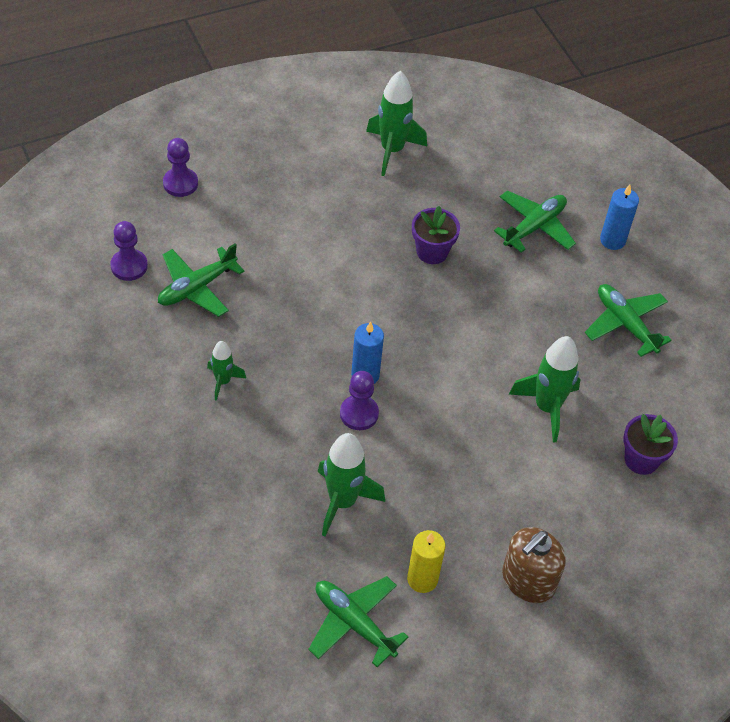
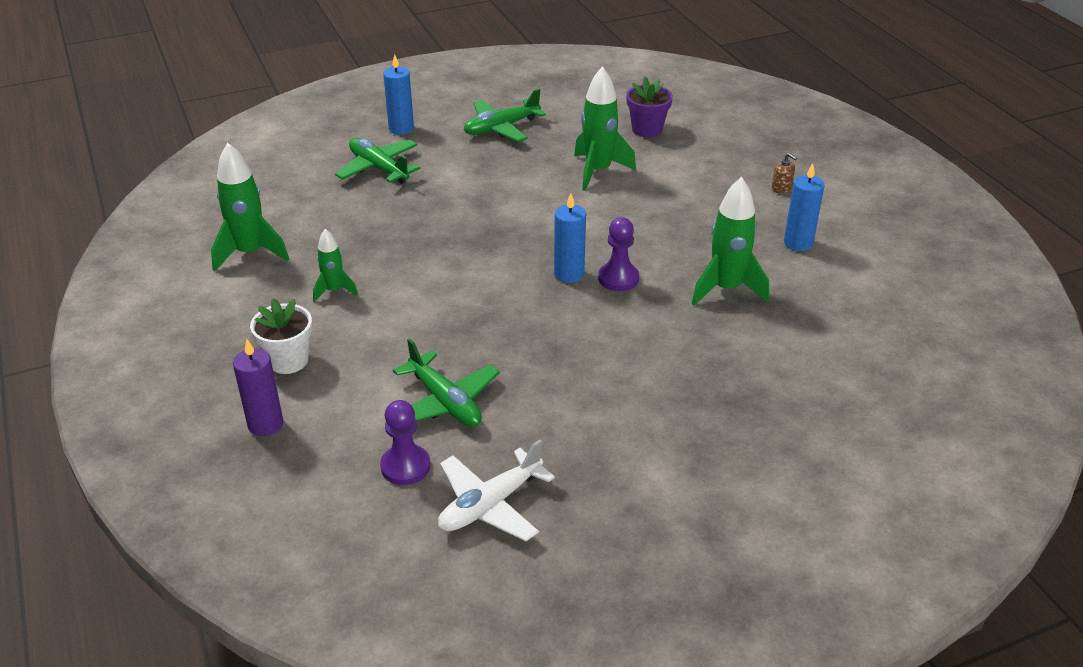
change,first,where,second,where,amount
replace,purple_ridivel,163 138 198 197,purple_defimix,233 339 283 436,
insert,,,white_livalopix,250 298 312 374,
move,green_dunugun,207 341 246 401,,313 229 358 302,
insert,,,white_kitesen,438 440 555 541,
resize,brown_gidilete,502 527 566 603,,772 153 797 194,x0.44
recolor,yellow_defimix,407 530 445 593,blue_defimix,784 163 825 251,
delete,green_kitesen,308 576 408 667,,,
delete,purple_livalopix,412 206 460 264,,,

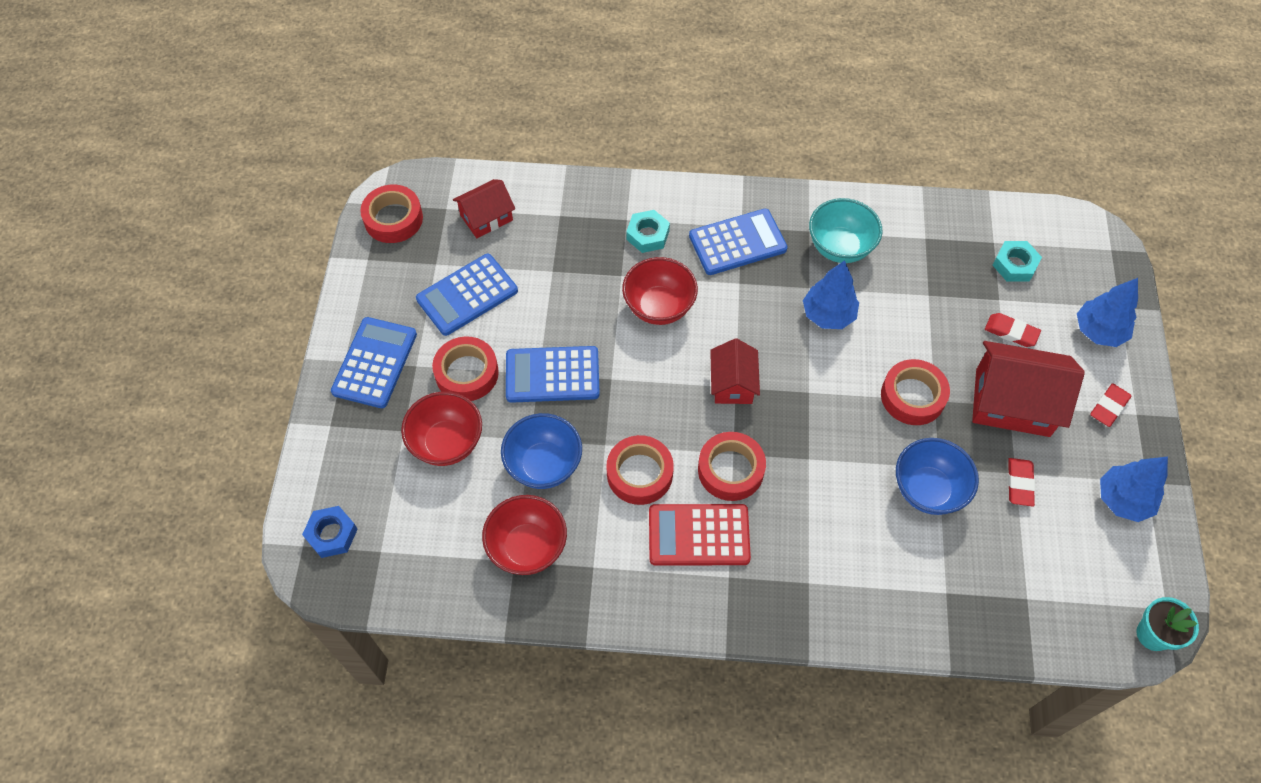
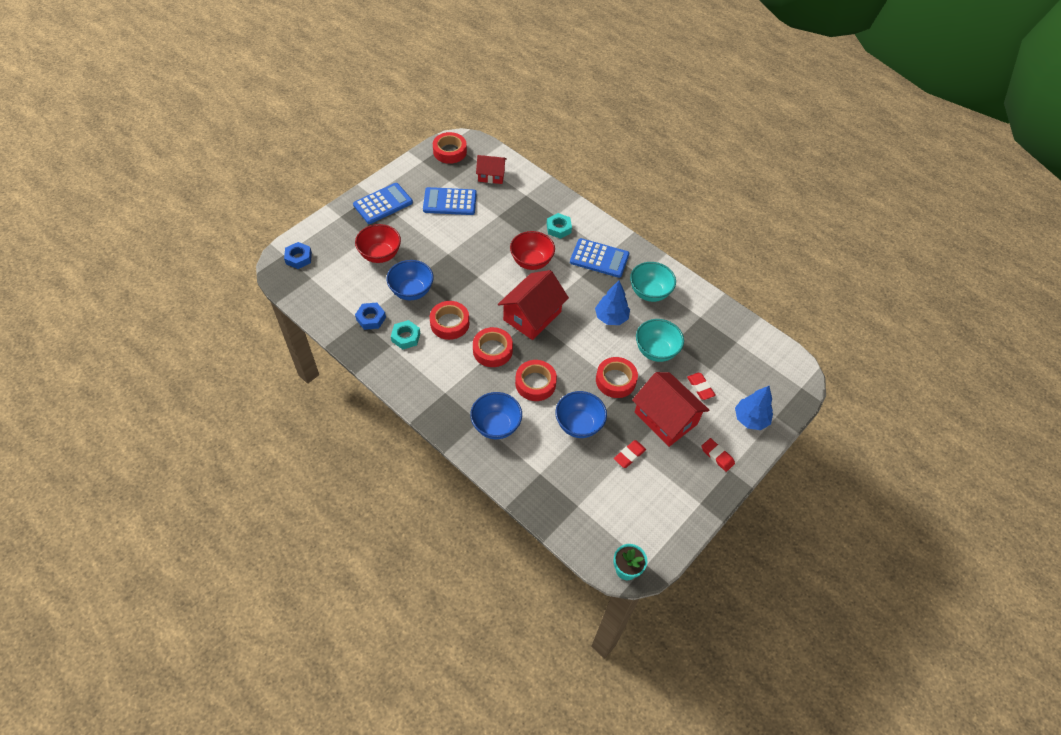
change,first,where,second,where,amount
replace,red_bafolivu,482 495 567 575,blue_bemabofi,355 303 386 330,
move,turquoise_bemabofi,993 241 1042 282,,391 320 420 350,
insert,,,blue_bafolivu,470 392 522 439,
resize,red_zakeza,710 338 760 404,,498 270 569 340,x1.68
move,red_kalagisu,432 336 499 401,,515 360 557 401,
insert,,,turquoise_bafolivu,636 319 684 362,
rotate,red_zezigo,1090 383 1131 427,,701 438 735 472,60 degrees clockwise
delete,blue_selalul,506 346 600 403,,,
delete,red_selalul,649 504 751 566,,,
delete,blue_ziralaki,1100 457 1168 522,,,

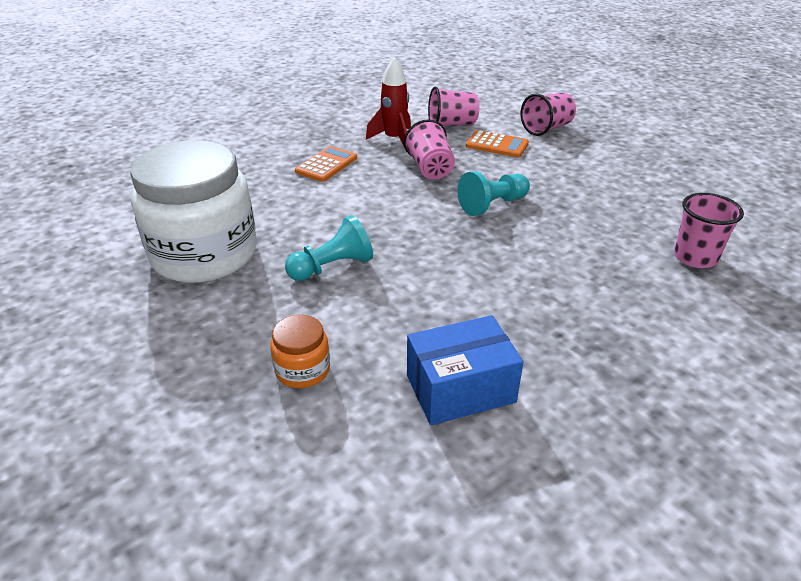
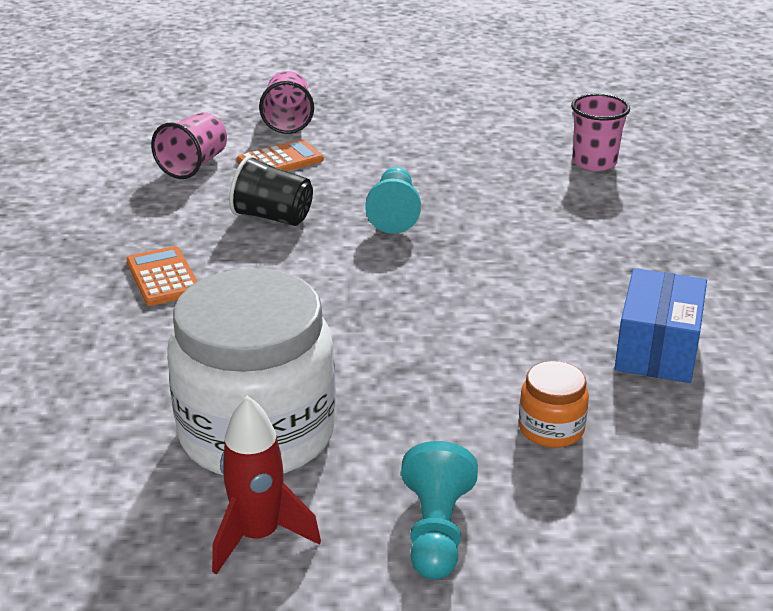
change,first,where,second,where,amount
move,red_dunugun,366 58 411 148,,212 396 321 574,
recolor,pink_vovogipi,404 119 455 180,black_vovogipi,229 155 313 226,
move,turquoise_ridivel,285 215 373 281,,401 441 478 580,

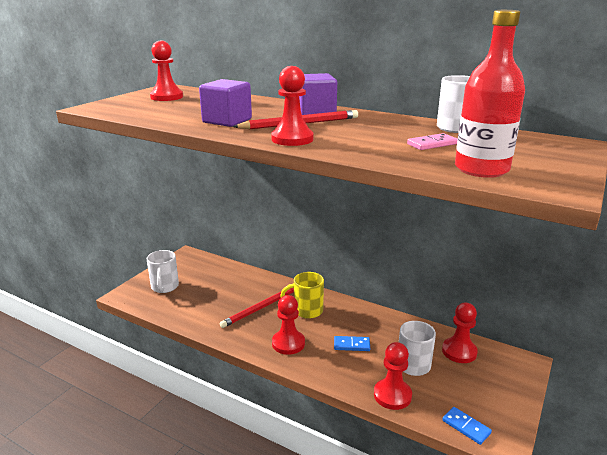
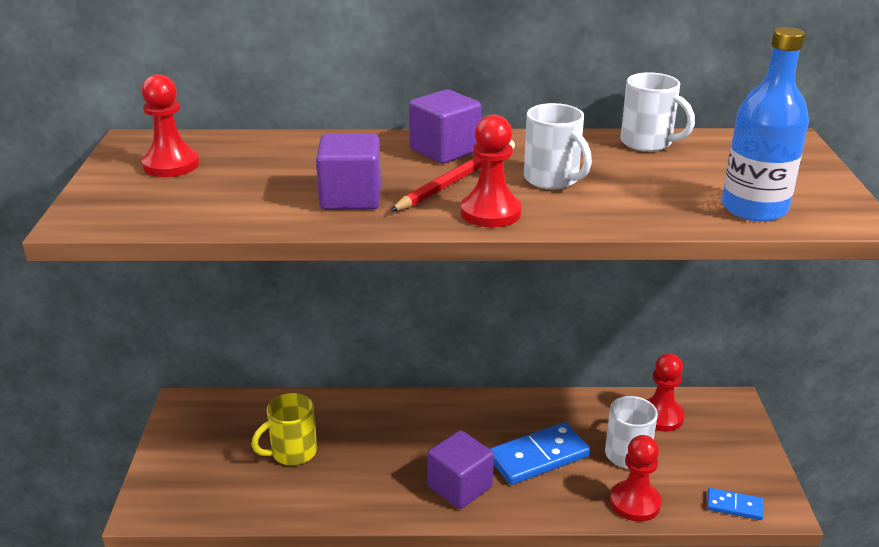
change,first,where,second,where,amount
move,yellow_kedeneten,280 272 324 319,,252 393 317 465,
replace,red_ridivel,272 295 305 355,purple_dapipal,427 430 494 509,
resize,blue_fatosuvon,334 336 370 351,,490 422 590 485,x1.86
move,white_kedeneten,147 250 179 293,,524 103 592 189,
recolor,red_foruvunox,455 10 525 178,blue_foruvunox,722 27 809 222,
delete,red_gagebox,220 288 294 328,,,
delete,pink_fatosuvon,407 133 458 150,,,

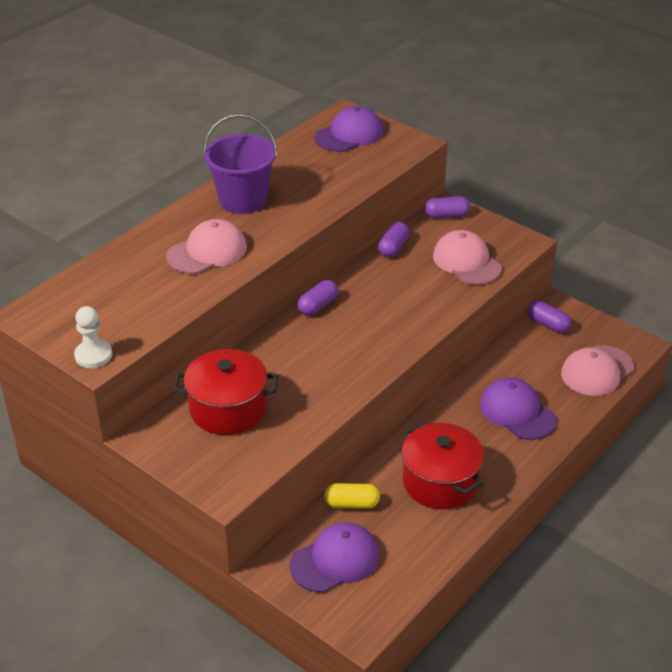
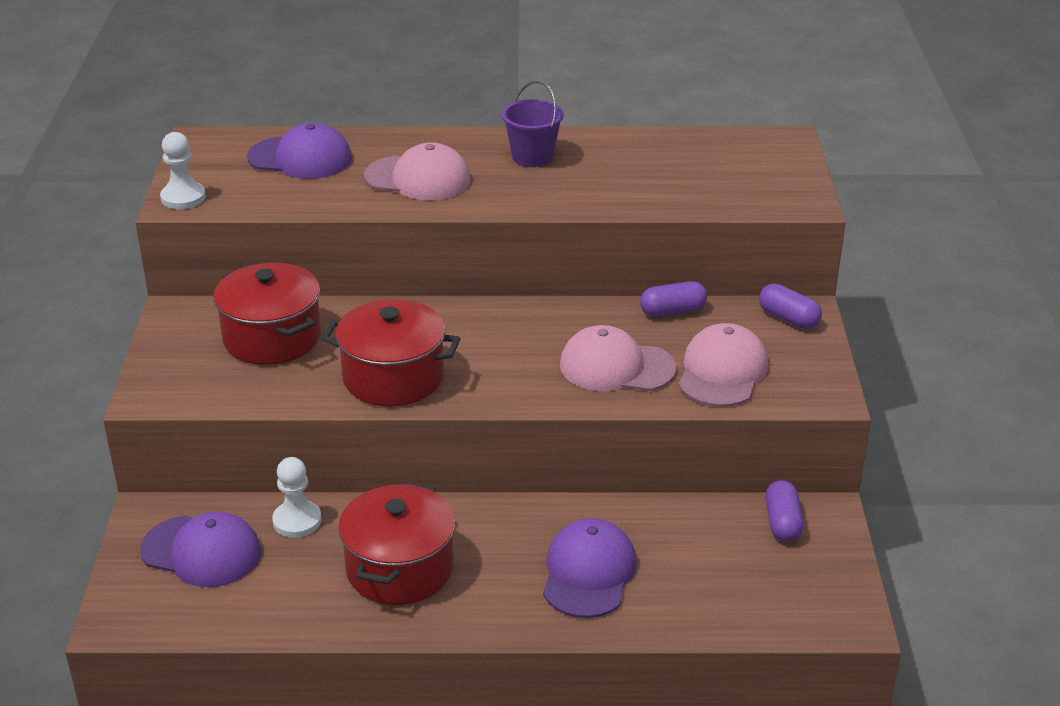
change,first,where,second,where,amount
move,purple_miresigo,315 106 383 152,,247 123 352 179,
replace,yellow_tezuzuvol,324 483 380 509,white_ridivel,272 457 322 538,
insert,,,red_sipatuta,322 299 461 407,
resize,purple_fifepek,203 114 277 214,,502 81 564 167,x0.66
move,pink_miresigo,561 345 634 396,,560 325 676 391,
delete,purple_tezuzuvol,297 280 338 316,,,

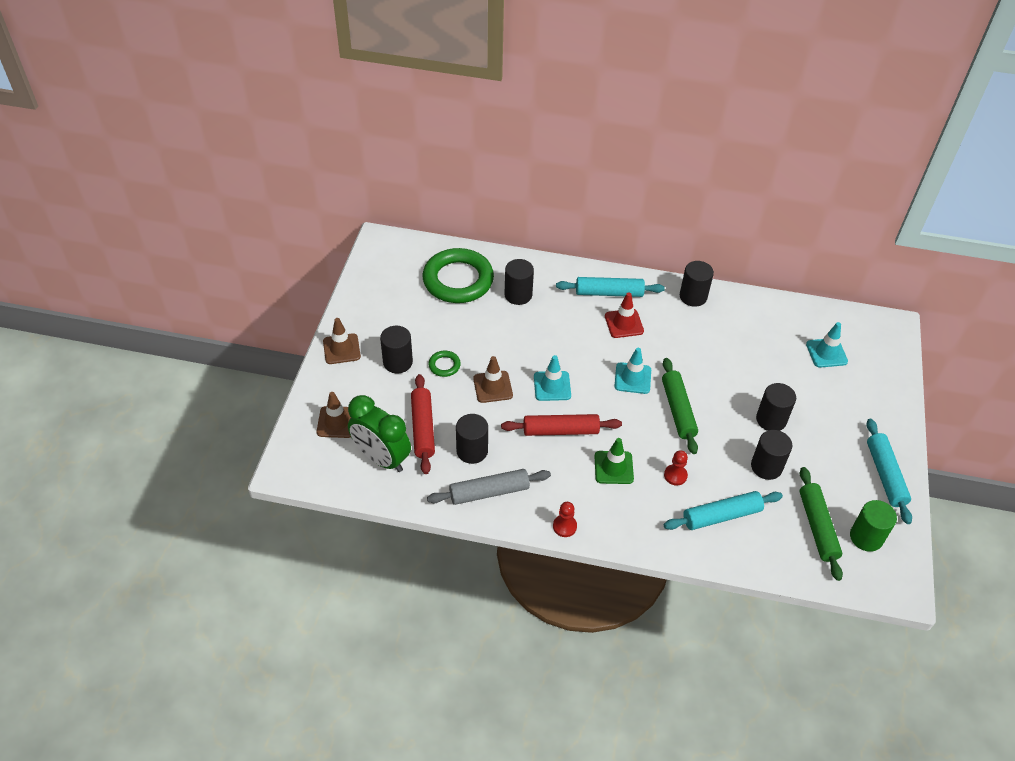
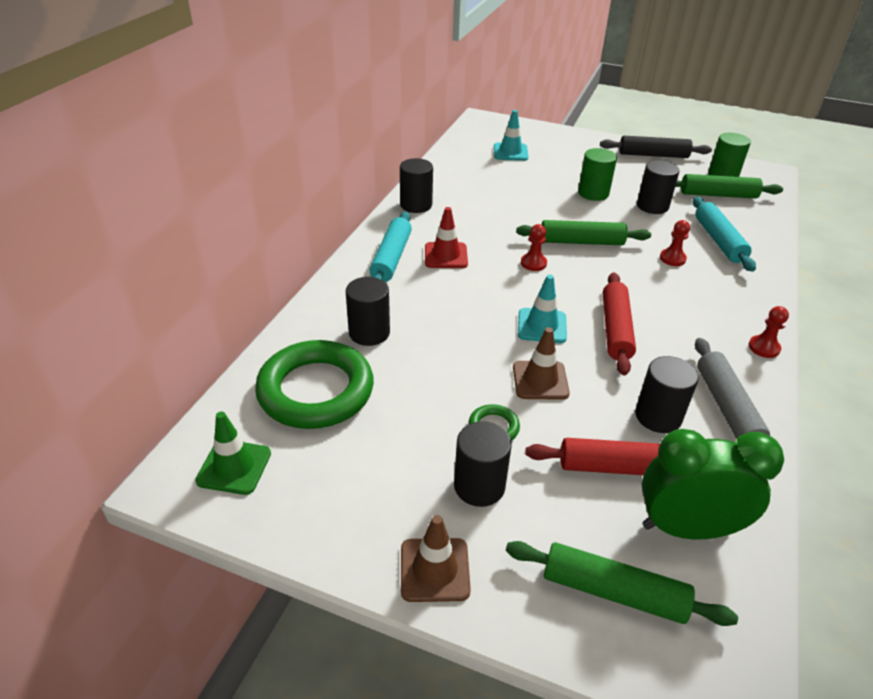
change,first,where,second,where,amount
move,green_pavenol,594 438 634 484,,195 412 271 495,
replace,brown_pavenol,317 392 351 438,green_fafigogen,506 541 738 626,
replace,turquoise_pavenol,614 348 651 394,red_ridivel,521 224 547 271,
recolor,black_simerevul,756 383 796 431,green_simerevul,578 148 617 201,
recolor,turquoise_fafigogen,866 419 912 524,black_fafigogen,600 136 712 158,
rotate,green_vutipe,348 395 411 472,,642 429 784 539,135 degrees counterclockwise

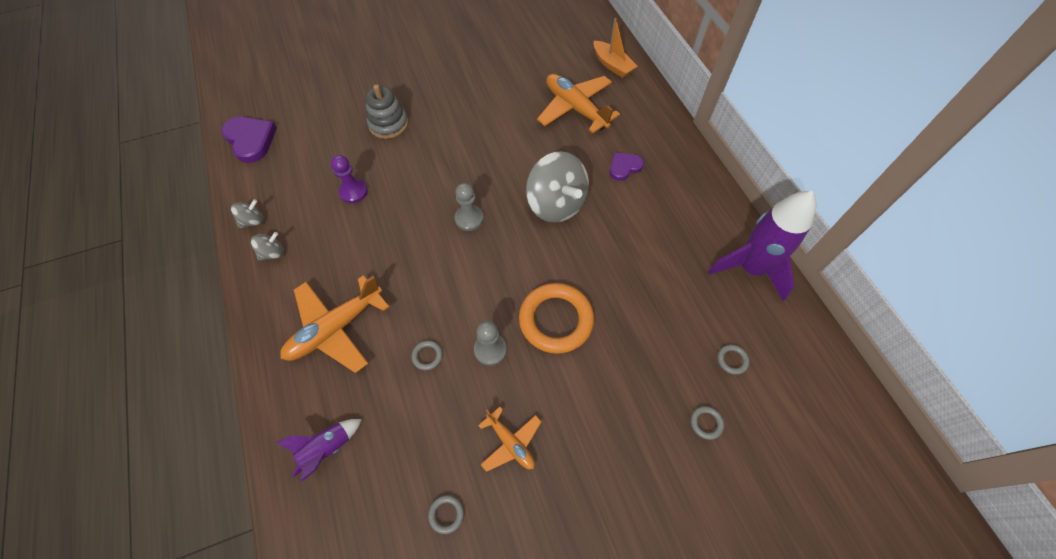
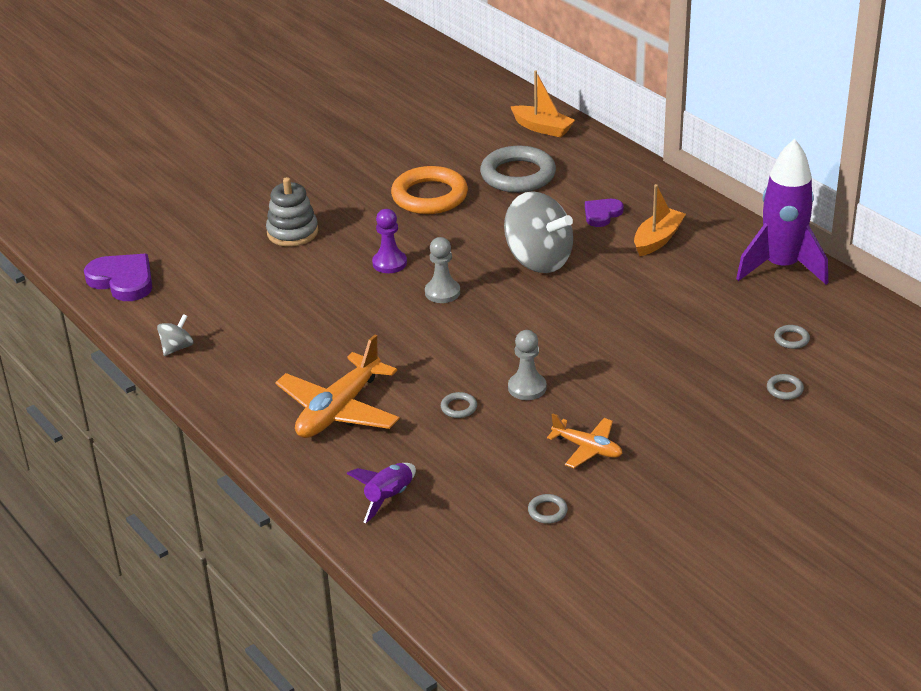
change,first,where,second,where,amount
move,purple_ridivel,331 155 368 203,,372 209 407 273,
move,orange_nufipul,519 283 594 354,,391 166 468 214,
replace,orange_kitesen,537 74 620 133,grey_nufipul,480 146 556 193,
insert,,,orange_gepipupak,634 184 686 256,
delete,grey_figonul,251 232 284 260,,,

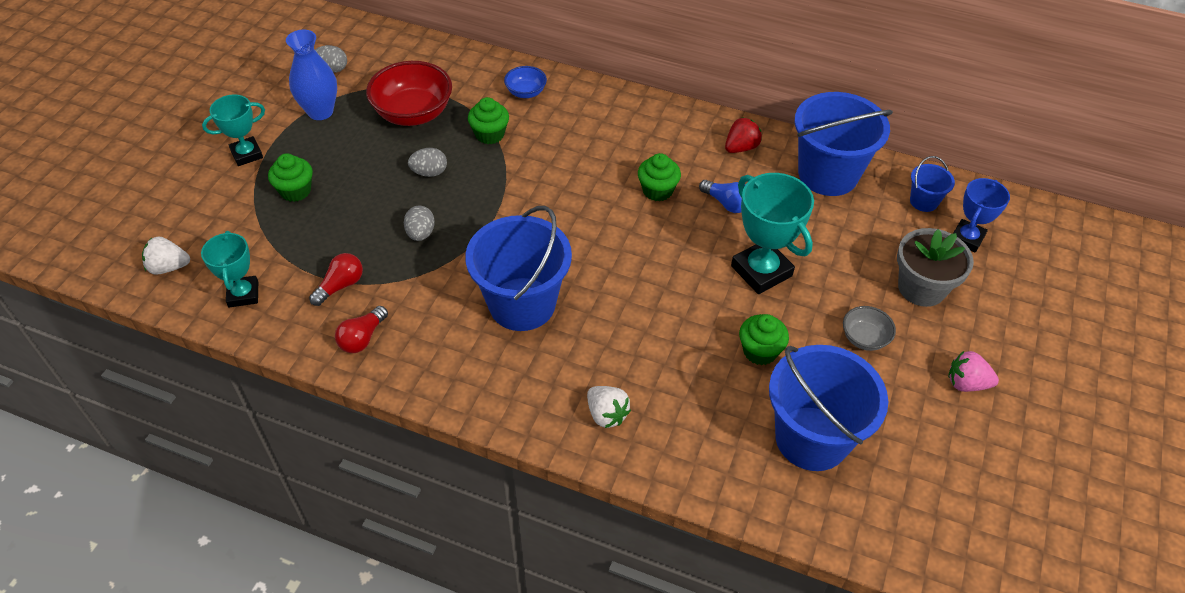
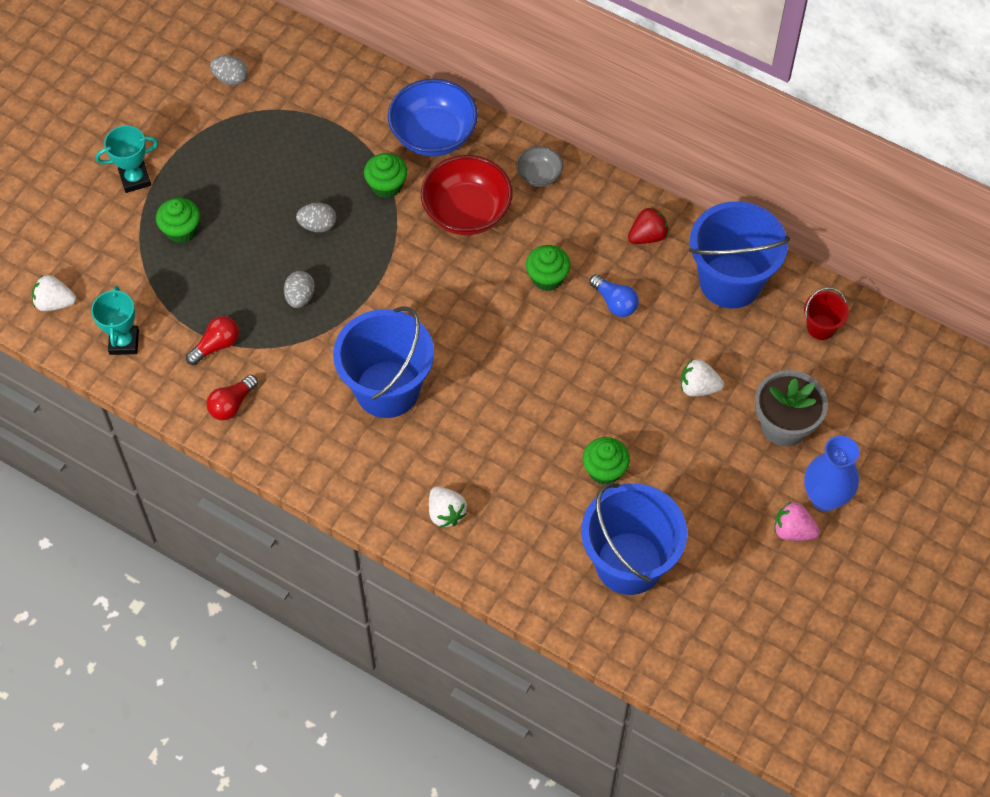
change,first,where,second,where,amount
resize,blue_bafolivu,504 66 547 98,,388 79 478 156,x1.94
move,red_bafolivu,366 61 452 126,,421 155 513 235,
move,grey_bafolivu,843 306 896 351,,517 146 563 187,
insert,,,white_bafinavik,681 359 724 396,
recolor,blue_fifepek,910 156 955 212,red_fifepek,804 287 849 340,
move,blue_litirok,286 30 337 120,,804 436 859 511,
delete,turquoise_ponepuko,731 173 814 294,,,
delete,blue_ponepuko,953 178 1010 253,,,

